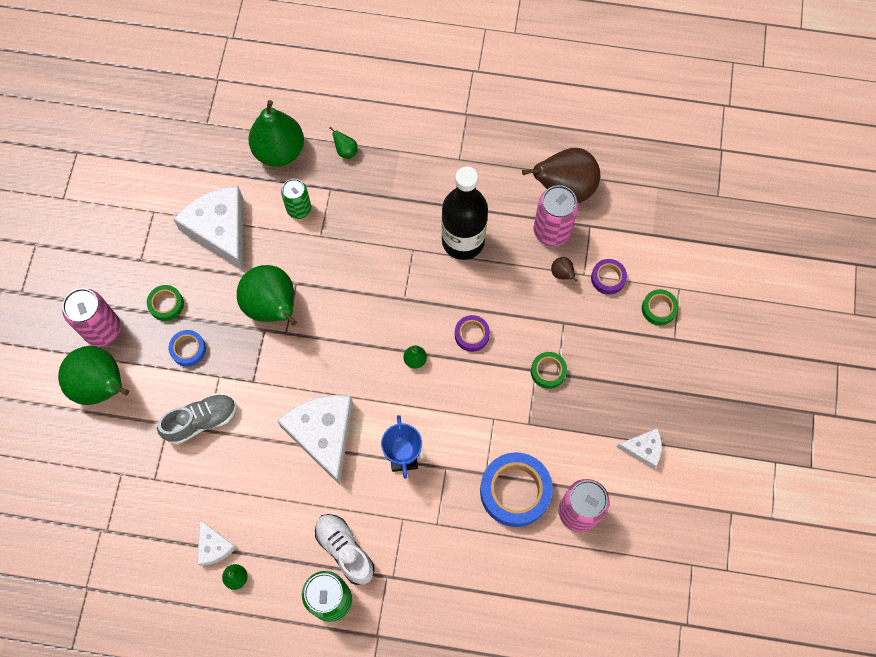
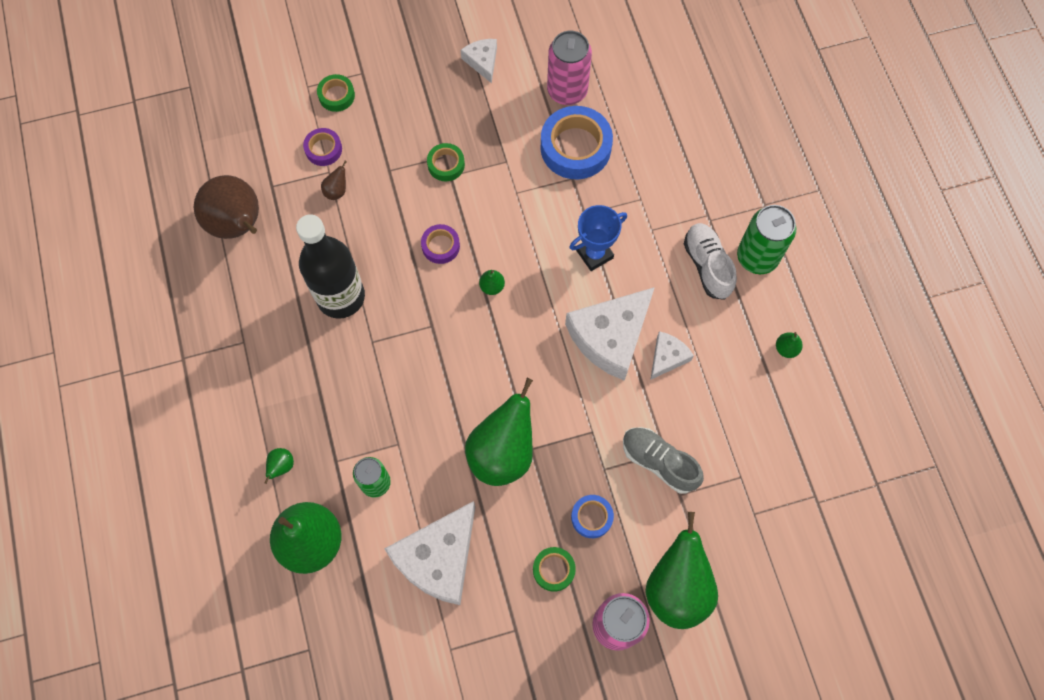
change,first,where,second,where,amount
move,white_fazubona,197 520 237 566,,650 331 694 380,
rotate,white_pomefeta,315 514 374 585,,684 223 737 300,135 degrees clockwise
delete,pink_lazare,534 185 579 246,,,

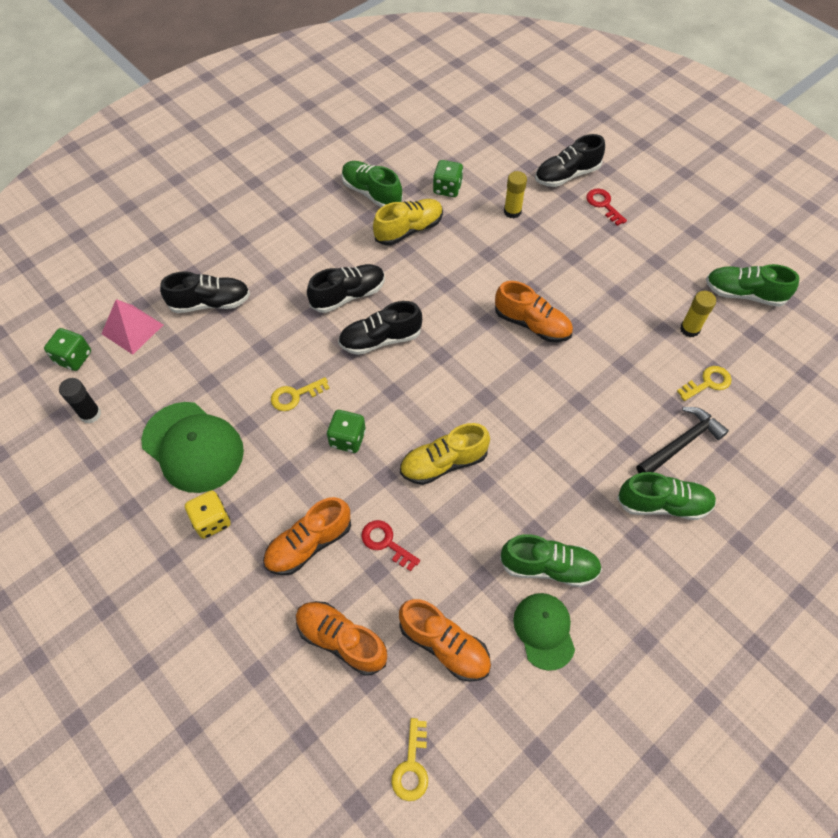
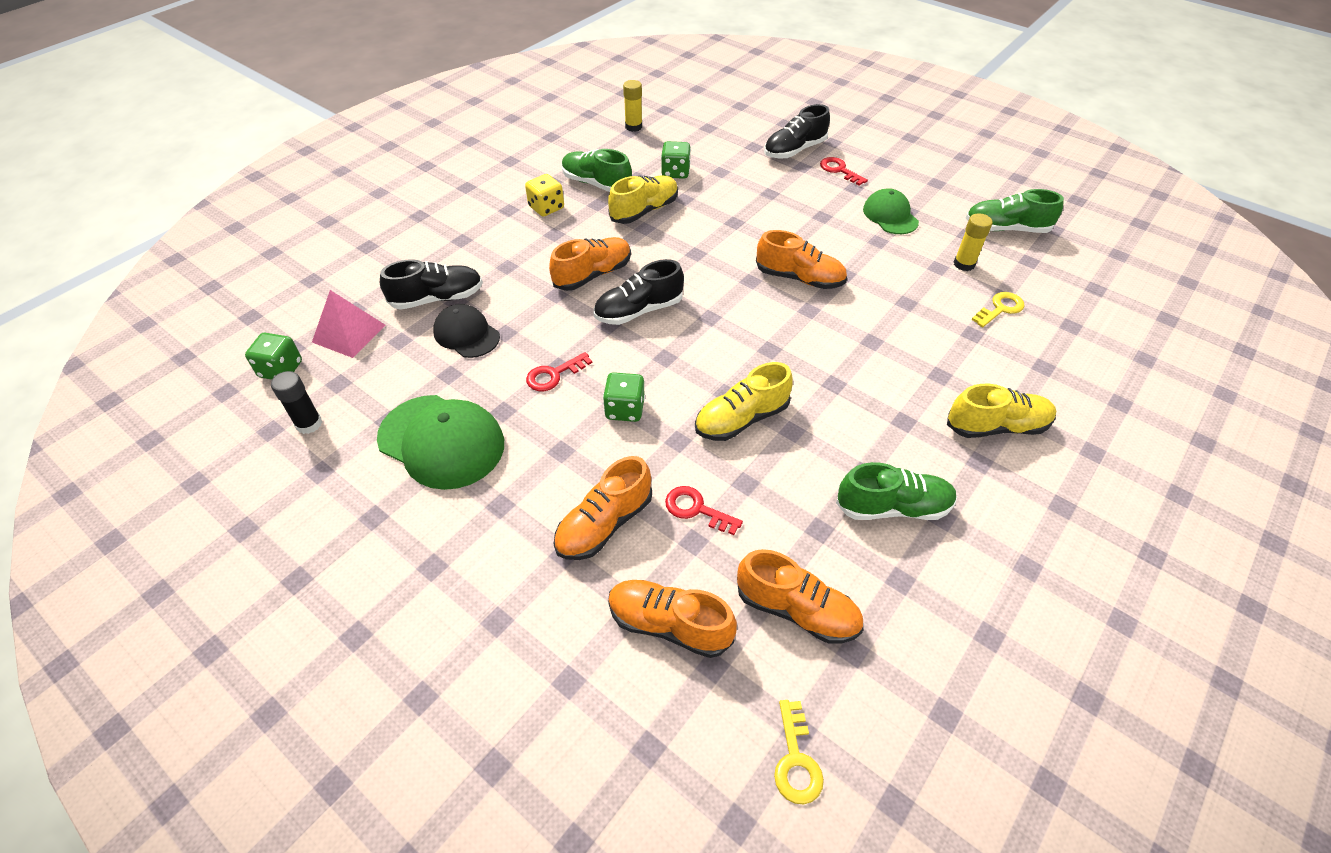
change,first,where,second,where,amount
insert,,,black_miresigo,433 304 500 358,
move,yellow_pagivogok,185 490 231 539,,525 174 564 217,
recolor,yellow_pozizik,271 377 330 411,red_pozizik,526 352 592 391,
recolor,black_pomefeta,307 264 385 313,orange_pomefeta,549 237 631 291,
move,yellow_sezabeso,504 171 527 218,,623 80 642 132,
move,green_miresigo,513 593 575 671,,863 188 919 234,
recolor,green_pomefeta,617 472 716 520,yellow_pomefeta,947 384 1056 438,
delete,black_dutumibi,636 407 729 473,,,

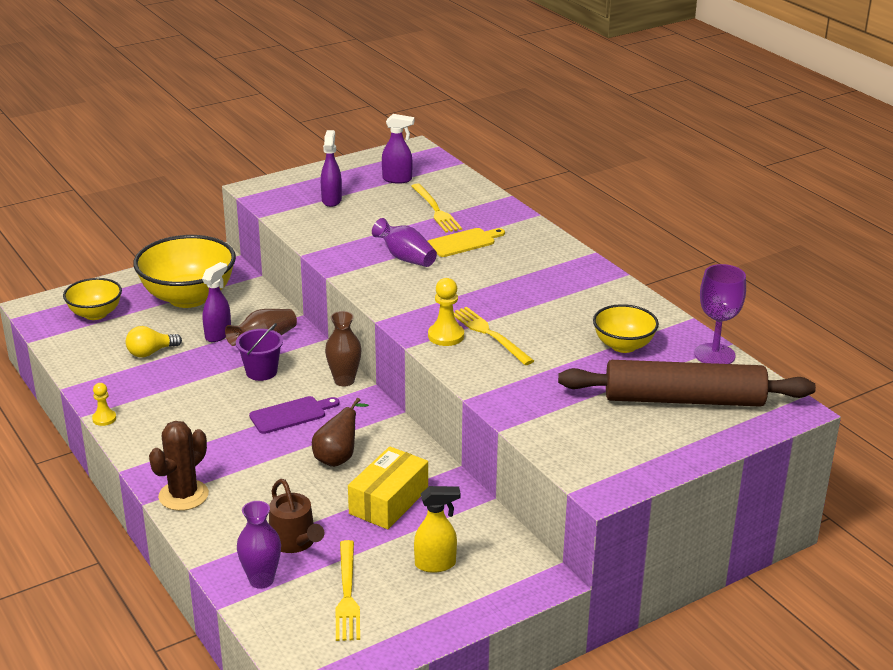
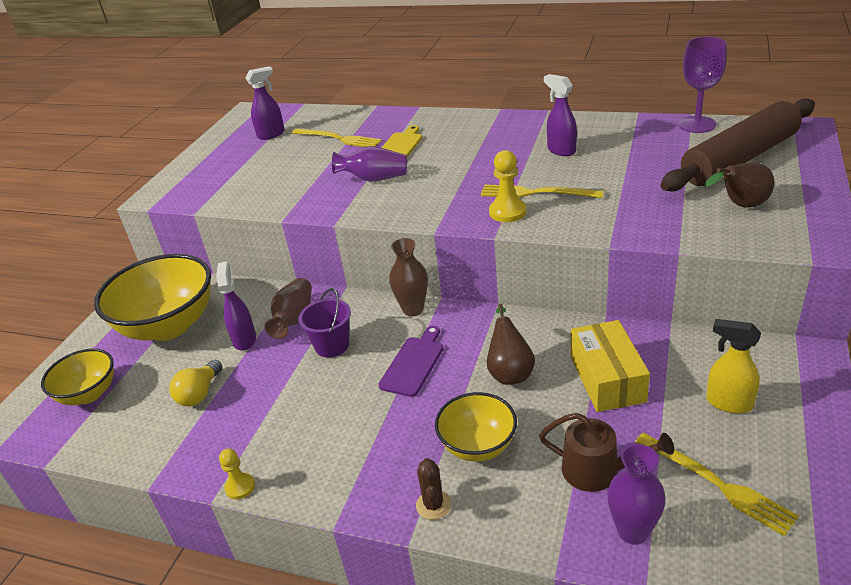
change,first,where,second,where,amount
resize,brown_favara,149 421 209 511,,416 458 451 520,x0.58
move,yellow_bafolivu,593 304 659 353,,435 392 517 462,
move,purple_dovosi,321 130 342 207,,544 74 577 156,
insert,,,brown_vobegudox,705 162 775 207,
rotate,yellow_dovosi,414 486 460 573,,706 319 761 414,105 degrees counterclockwise

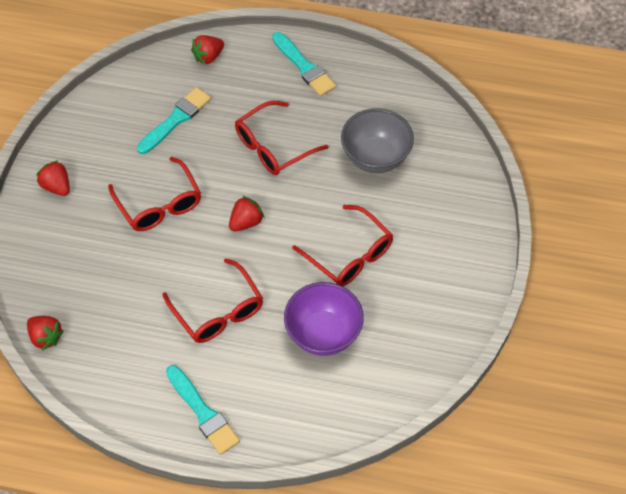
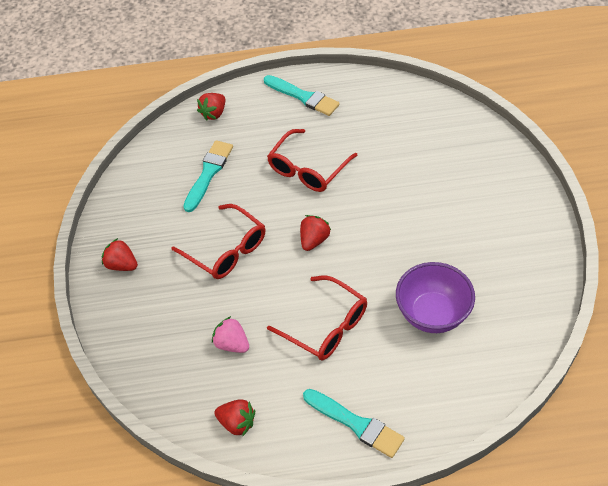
change,first,where,second,where,amount
insert,,,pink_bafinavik,212 316 249 353,
move,red_bafinavik,27 316 64 351,,214 399 255 437,
delete,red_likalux,292 205 393 286,,,
delete,grey_bafolivu,341 108 414 173,,,

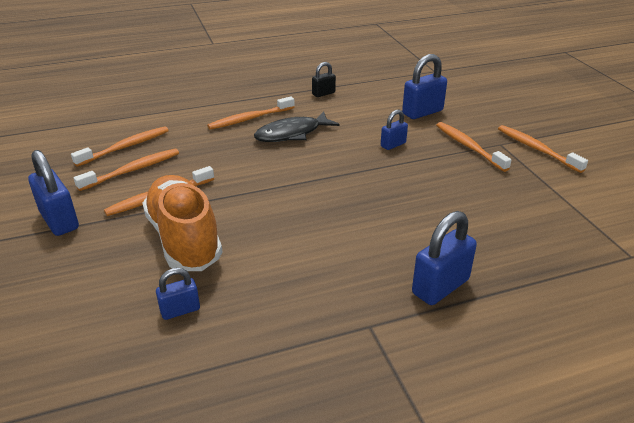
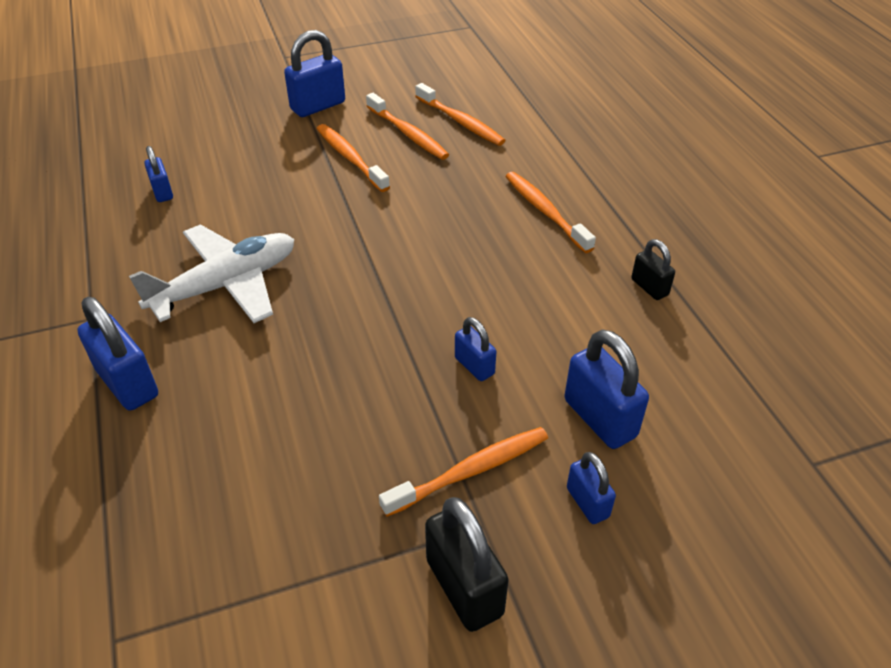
change,first,where,second,where,amount
insert,,,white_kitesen,129 225 294 323,
replace,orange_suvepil,498 125 588 173,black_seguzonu,425 497 509 632,
insert,,,blue_seguzonu,567 452 616 524,
delete,orange_pomefeta,142 175 222 271,,,
delete,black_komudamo,254 112 340 142,,,

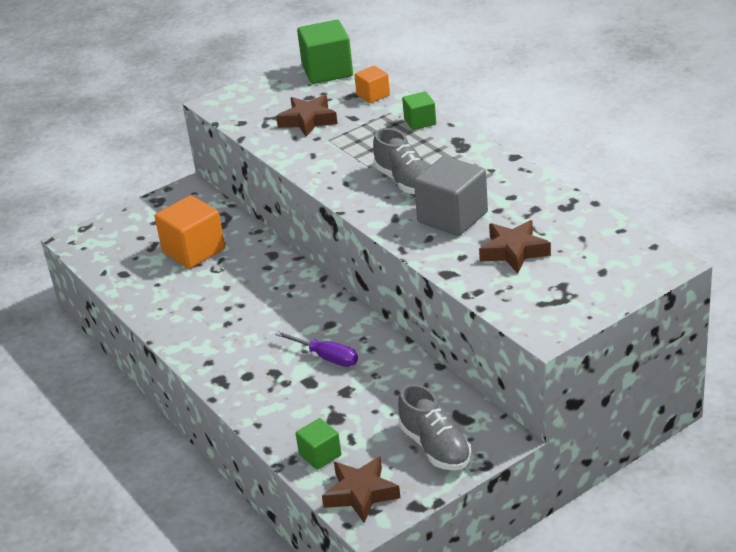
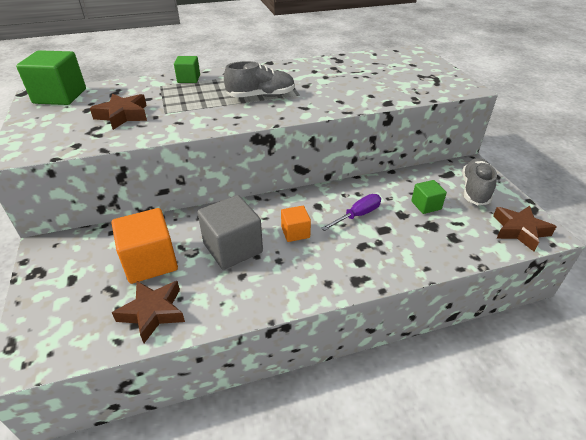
change,first,where,second,where,amount
move,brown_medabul,479 220 551 273,,112 281 185 343,
move,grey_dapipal,414 156 488 236,,197 195 263 270,
move,orange_dapipal,354 66 390 103,,281 206 311 242,
move,green_dapipal,296 418 341 470,,411 180 447 214,
rotate,grey_pomefeta,398 384 471 470,,462 158 497 205,60 degrees counterclockwise

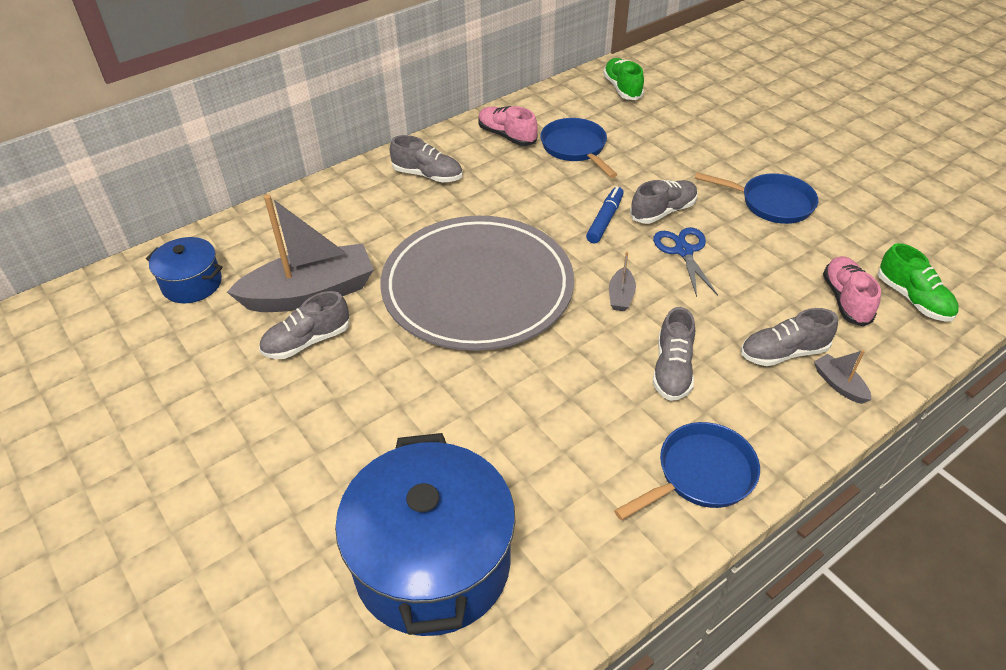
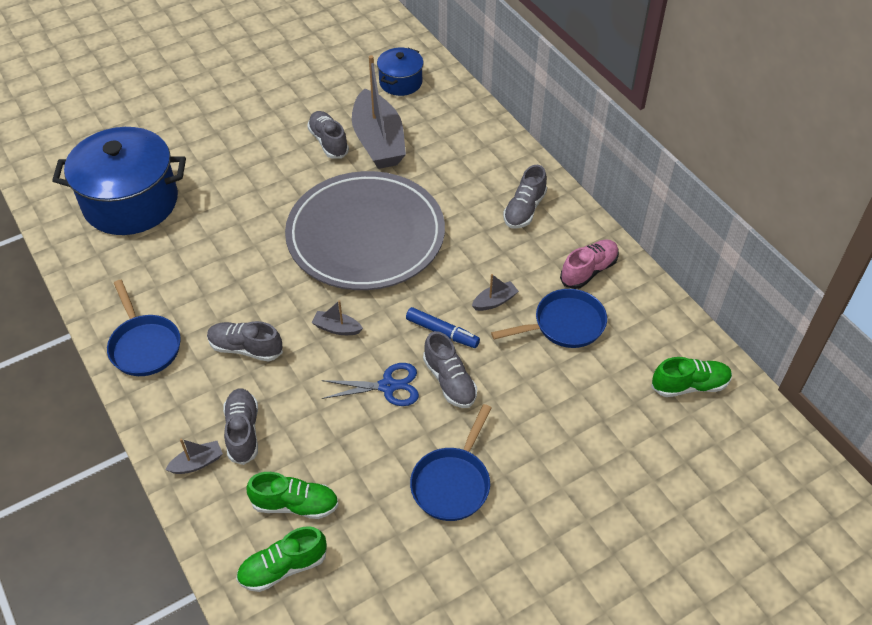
change,first,where,second,where,amount
recolor,pink_pomefeta,823 256 881 326,green_pomefeta,247 472 339 519,
insert,,,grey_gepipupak,472 274 519 311,

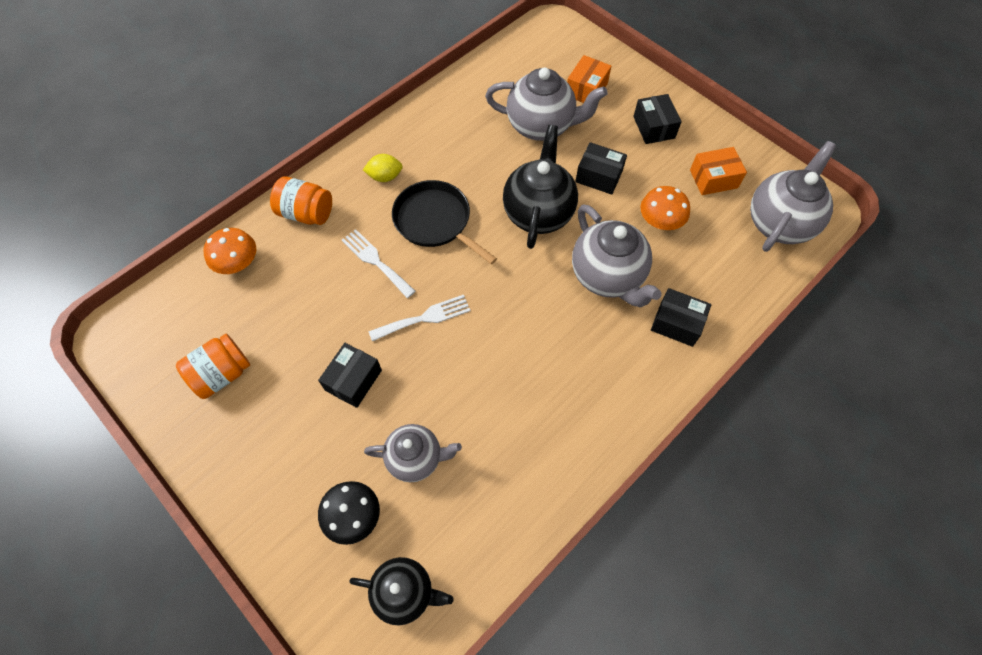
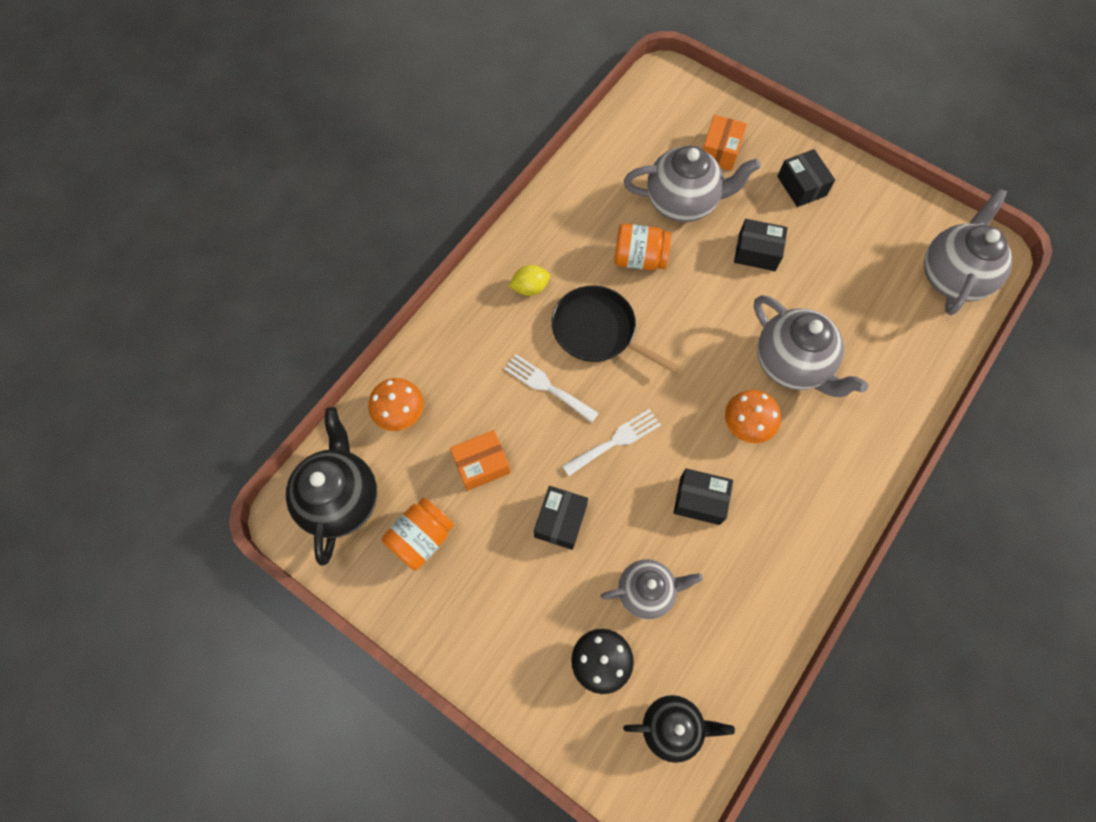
change,first,where,second,where,amount
move,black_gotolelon,503 125 578 249,,286 407 377 566,
move,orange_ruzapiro,690 147 747 195,,450 430 510 491,
move,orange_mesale,270 176 332 225,,614 224 671 270,
move,black_ruzapiro,651 288 711 347,,673 468 733 525,
move,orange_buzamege,640 186 690 230,,725 390 781 443,

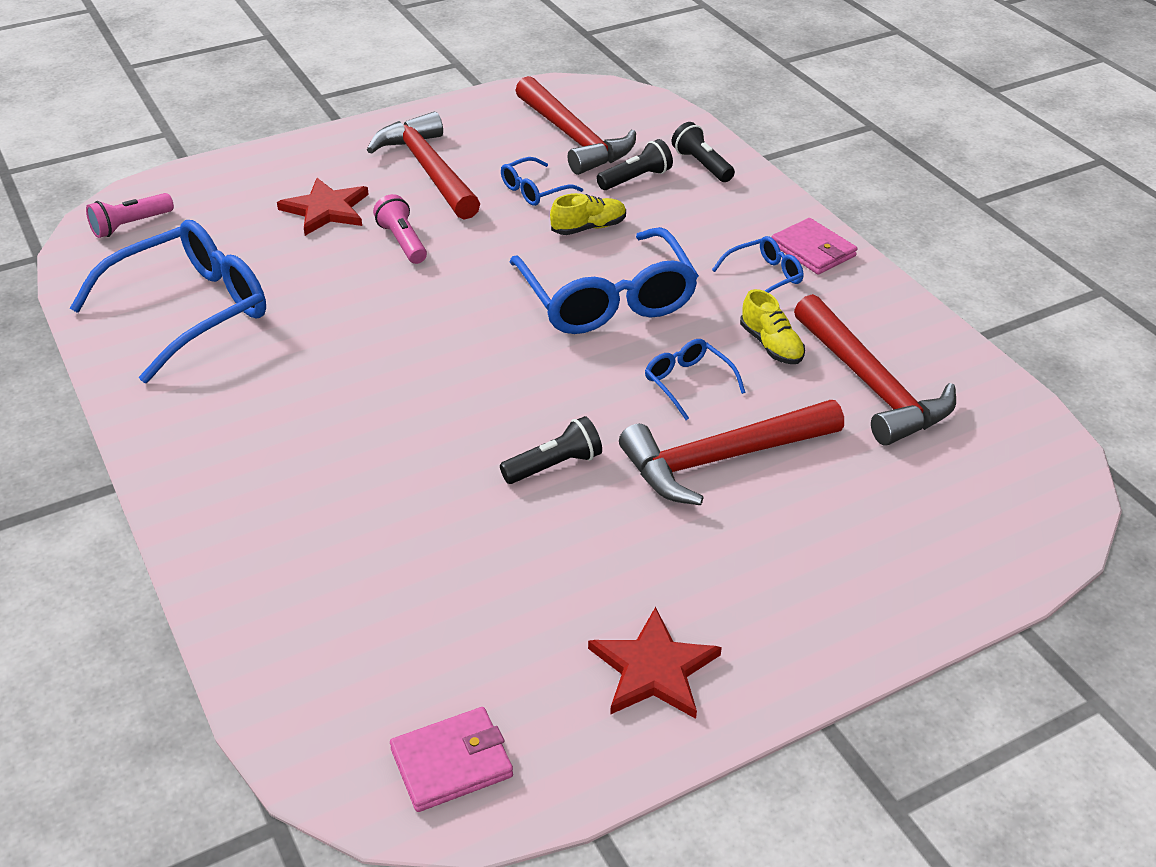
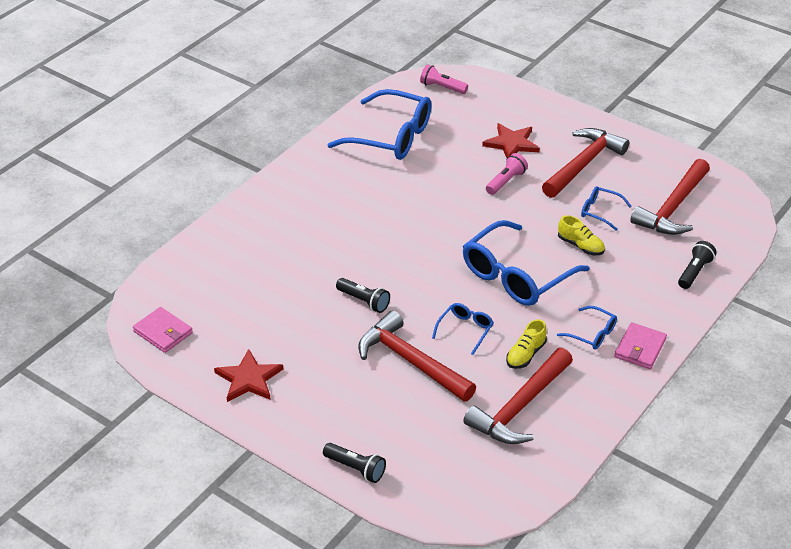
change,first,where,second,where,amount
move,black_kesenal,597 139 673 190,,323 443 386 483,

